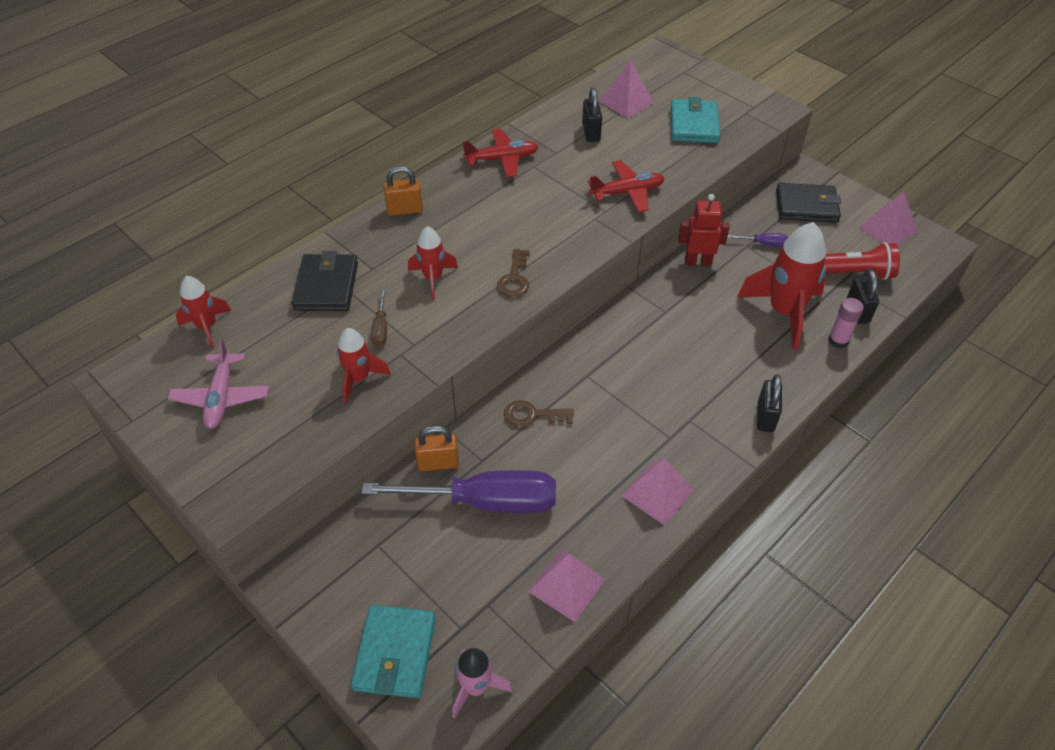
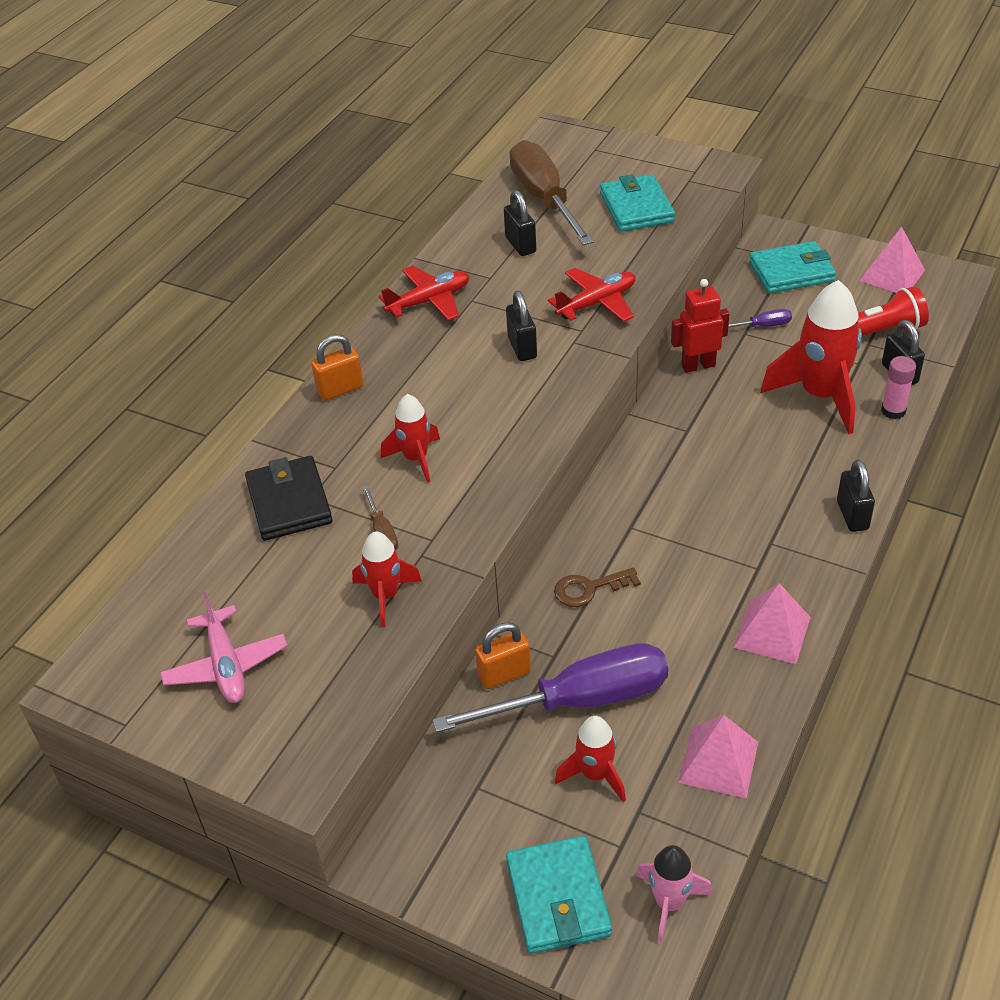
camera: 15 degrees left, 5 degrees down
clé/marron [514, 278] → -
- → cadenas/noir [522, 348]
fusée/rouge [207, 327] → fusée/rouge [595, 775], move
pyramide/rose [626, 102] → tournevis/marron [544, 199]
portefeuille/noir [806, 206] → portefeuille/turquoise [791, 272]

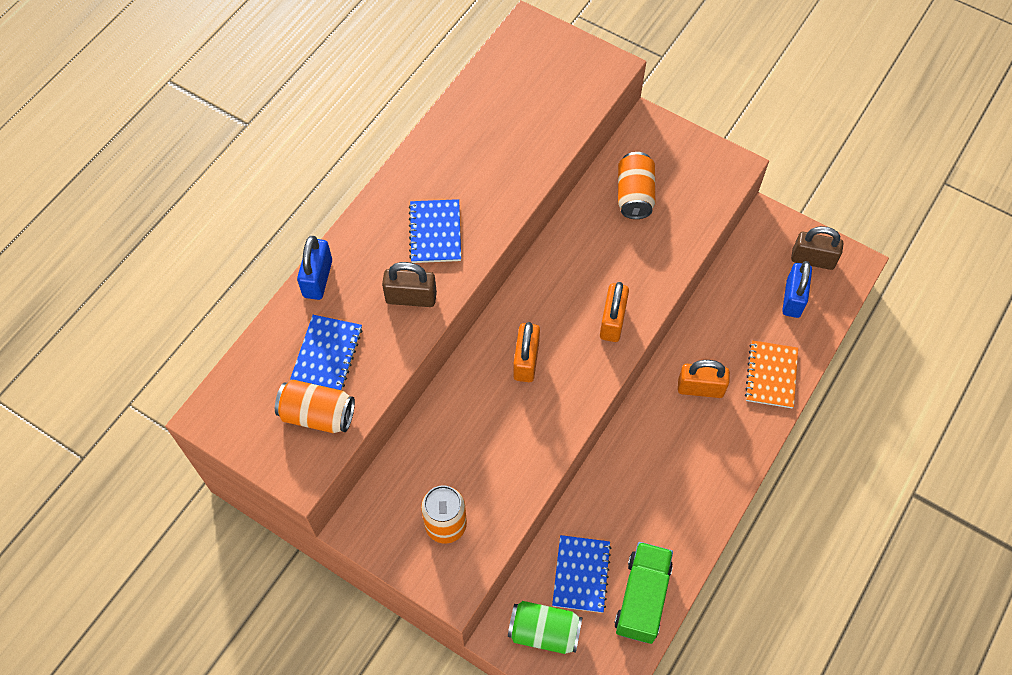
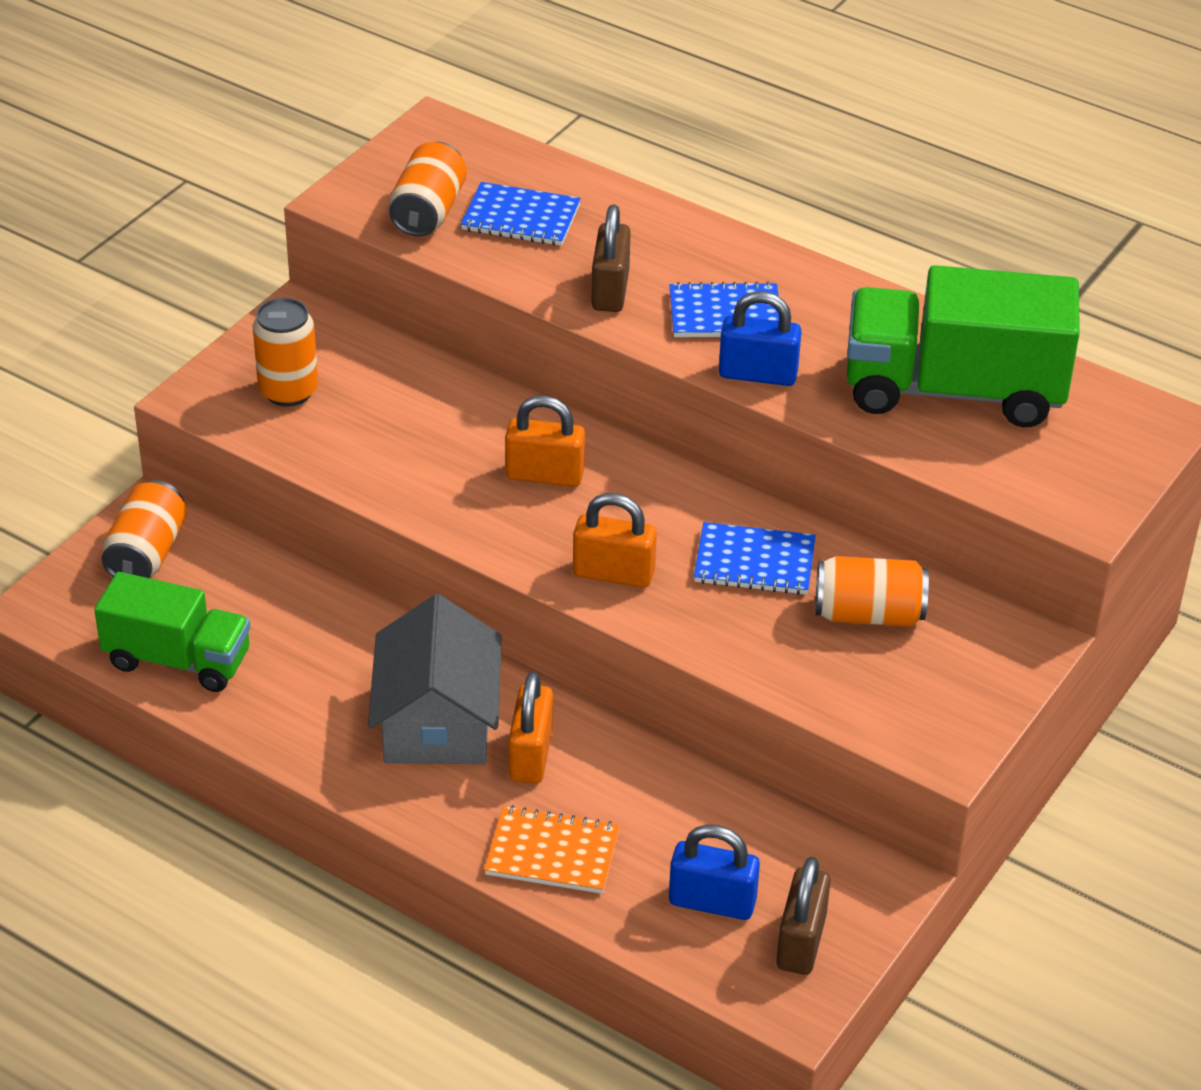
camera: 90 degrees right, 20 degrees down
- → maison/gris [437, 722]
- → camion/vert [953, 390]
cadenas/bleu [317, 279] → cadenas/bleu [758, 374], move
carnet/bleu [581, 574] → carnet/bleu [754, 562], move
canette/vert [544, 632] → canette/orange [147, 553]

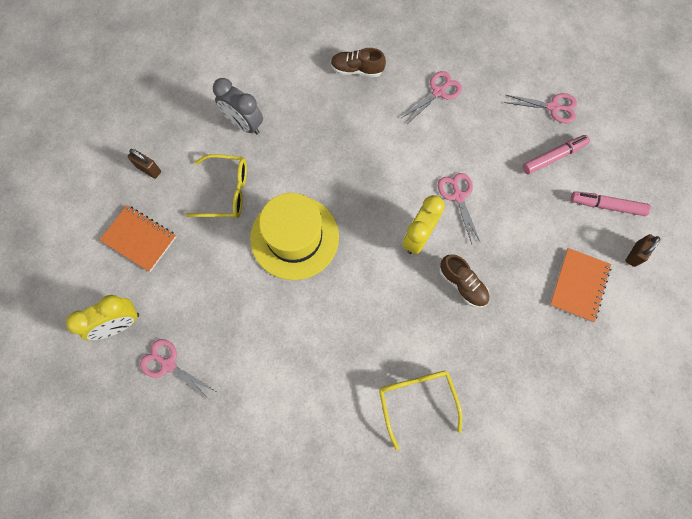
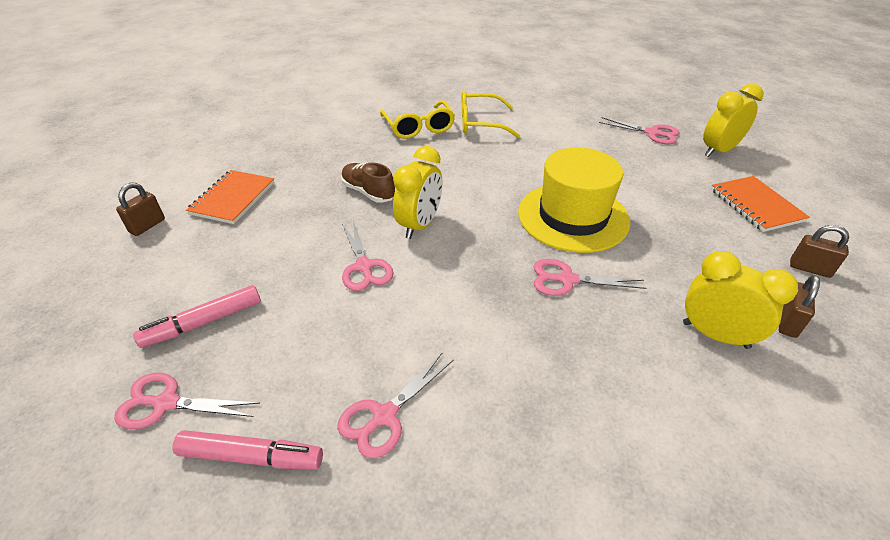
camera: 175 degrees right, 30 degrees down
chaussure/marron [357, 70] → -
- → ciseaux/rose [567, 280]
- → cadenas/marron [787, 322]
lunettes/jaune [226, 191] → lunettes/jaune [480, 123], move
feutre/rose [606, 206] → feutre/rose [251, 456], move
réveil/gris [244, 124] → réveil/jaune [715, 335]
carnet/orange [139, 239] → carnet/orange [756, 205], 45 degrees clockwise

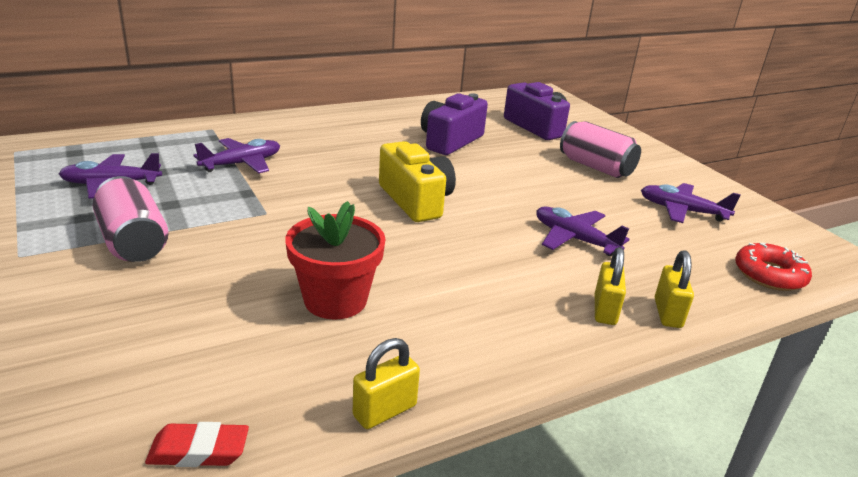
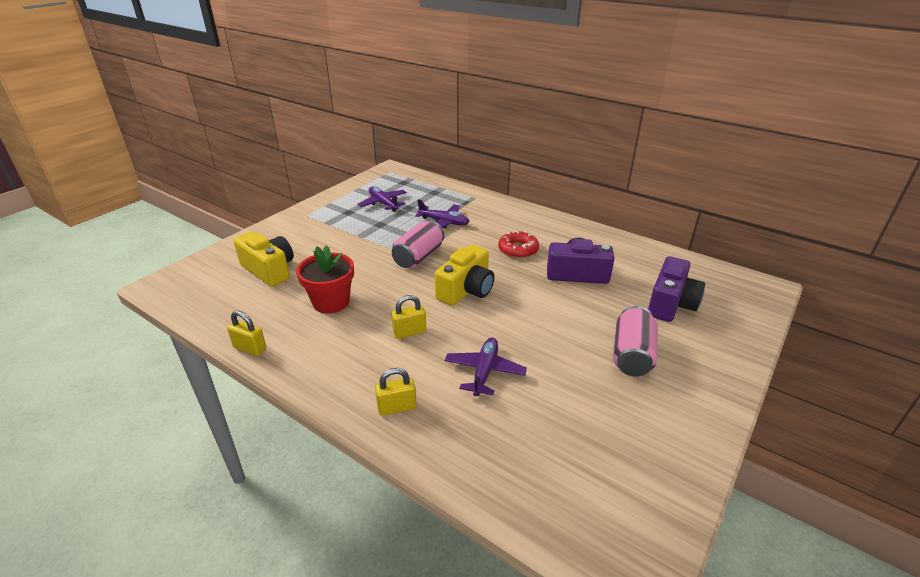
camera: 65 degrees right, 5 degrees up
gomme/rouge [199, 451] → -
avion/violet [682, 211] → -
- → appareil photo/jaune [269, 270]
canette/rose [133, 242] → canette/rose [418, 257], move
cadenas/jaune [667, 313] → cadenas/jaune [409, 332], move
beignet/rouge [769, 275] → beignet/rouge [518, 249], move

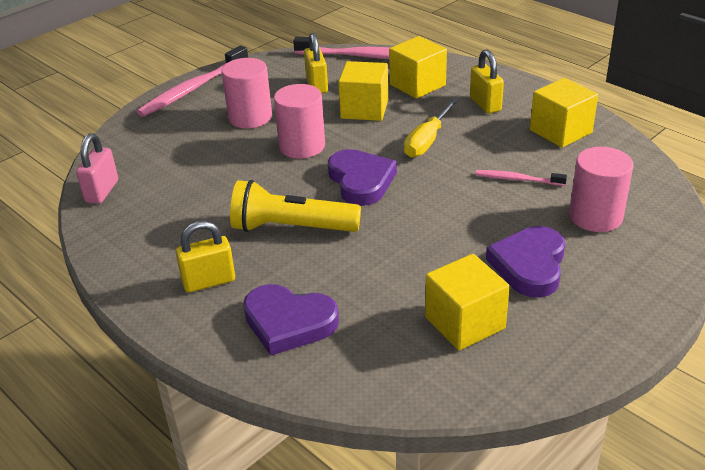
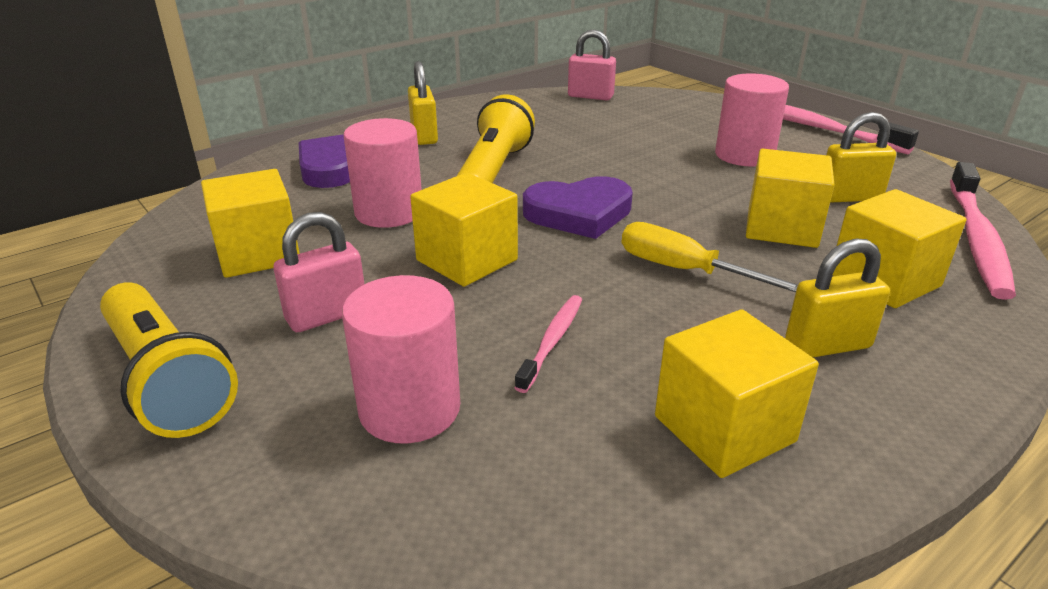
camera: 95 degrees right, 5 degrees down
- → lampe de poche/jaune [167, 379]
- → cube/jaune [467, 260]
cylindre/rose [302, 146] → cylindre/rose [389, 212], move
cœur/violet [529, 265] → cadenas/rose [327, 315]

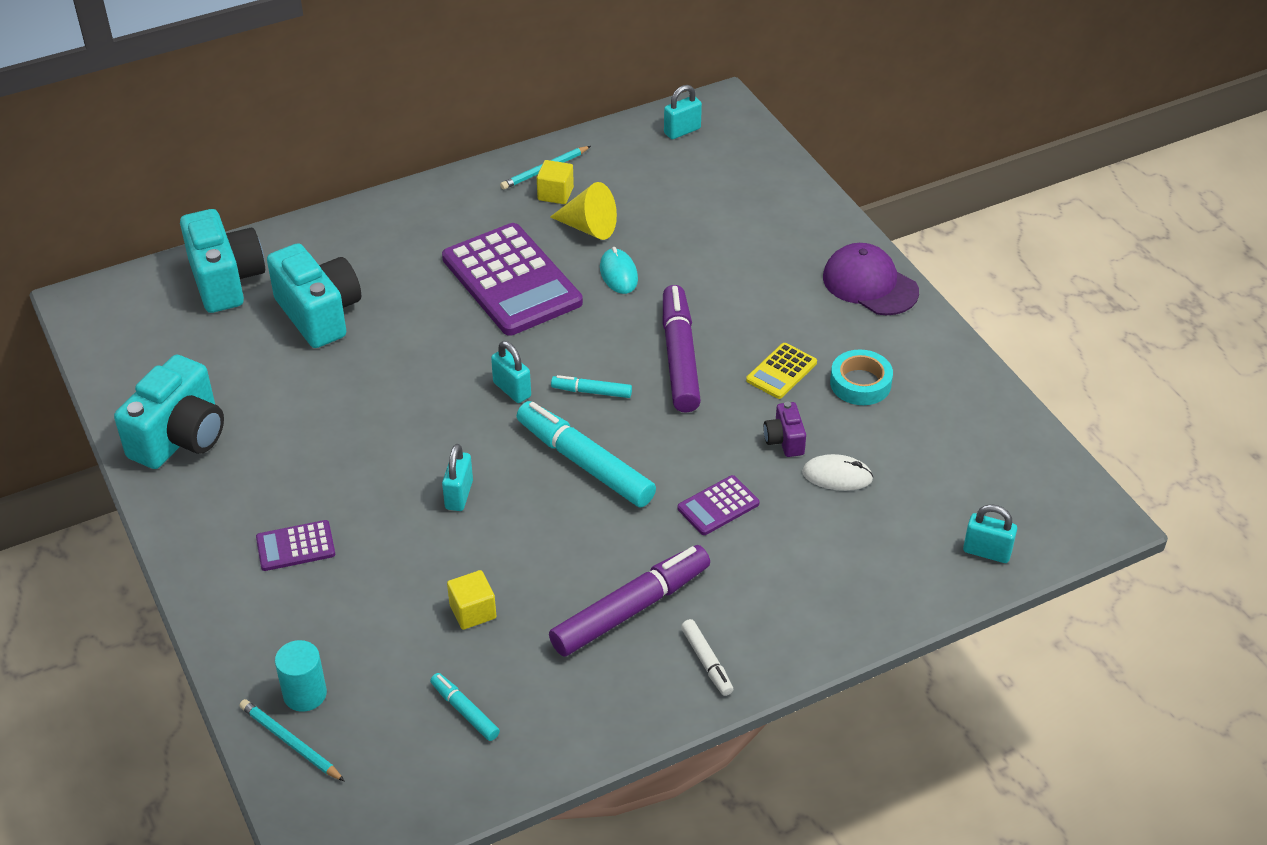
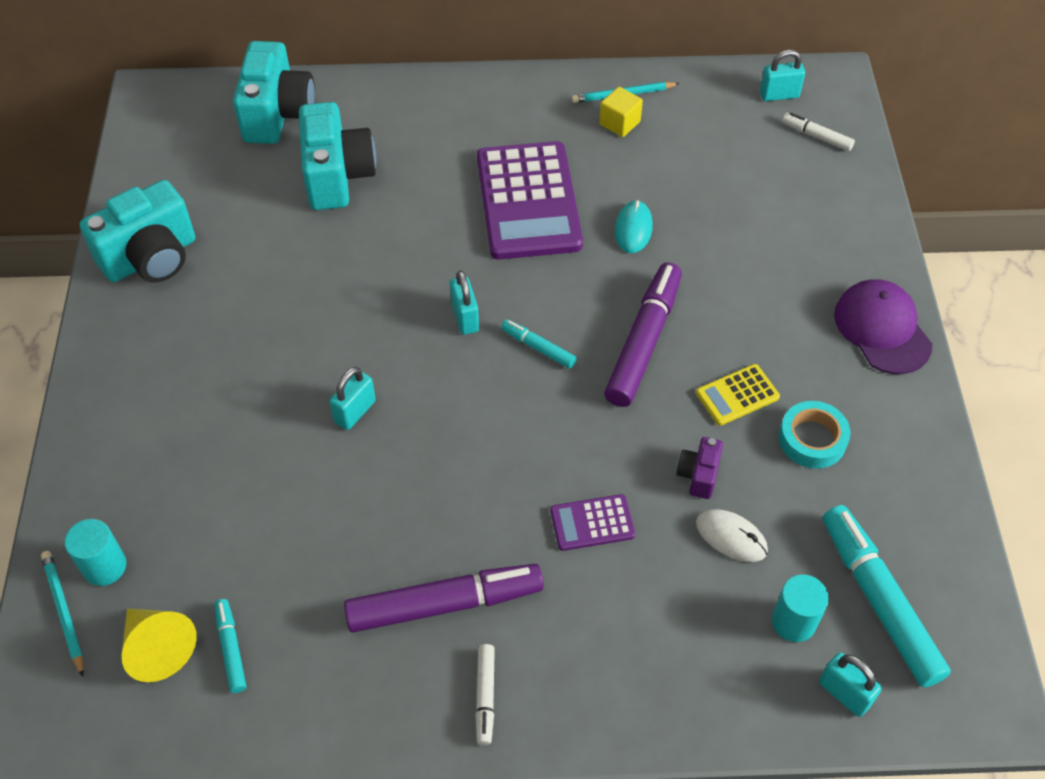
camera: 25 degrees right, 10 degrees up
calculatrice/violet [295, 546] → -
cube/jaune [473, 611] → -
- → cylindre/turquoise [793, 621]
- → feutre/blanc [816, 136]
feutre/turquoise [584, 463] → feutre/turquoise [878, 600], move
cône/jaune [589, 227] → cône/jaune [158, 648], move

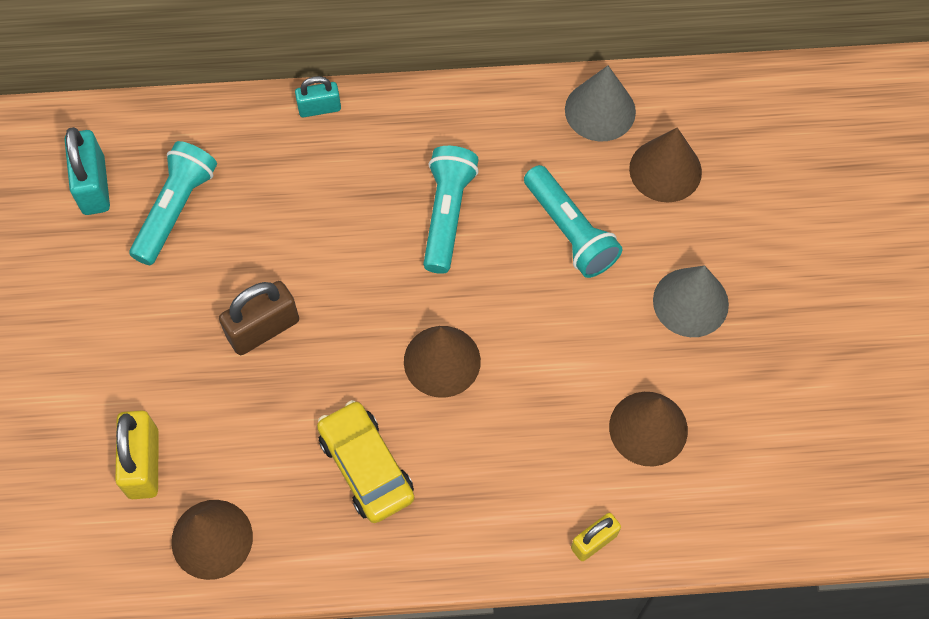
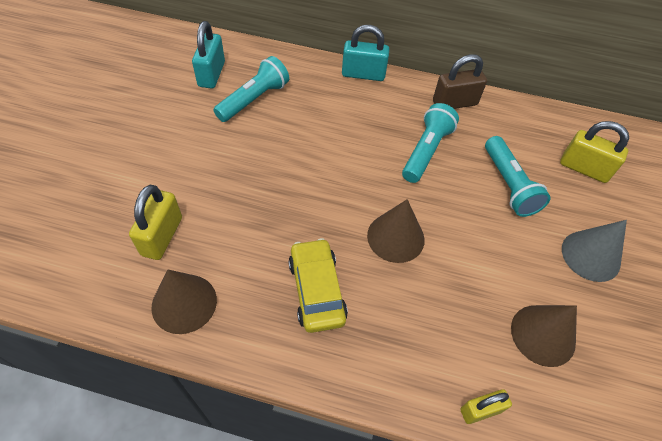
camera: 15 degrees right, 10 degrees down
cône/gris [600, 110] → -
cadenas/marron [263, 329] → cadenas/marron [454, 103], move
cône/marron [665, 170] → cadenas/jaune [584, 168]
cadenas/turquoise [319, 108] → cadenas/turquoise [363, 74], x1.60

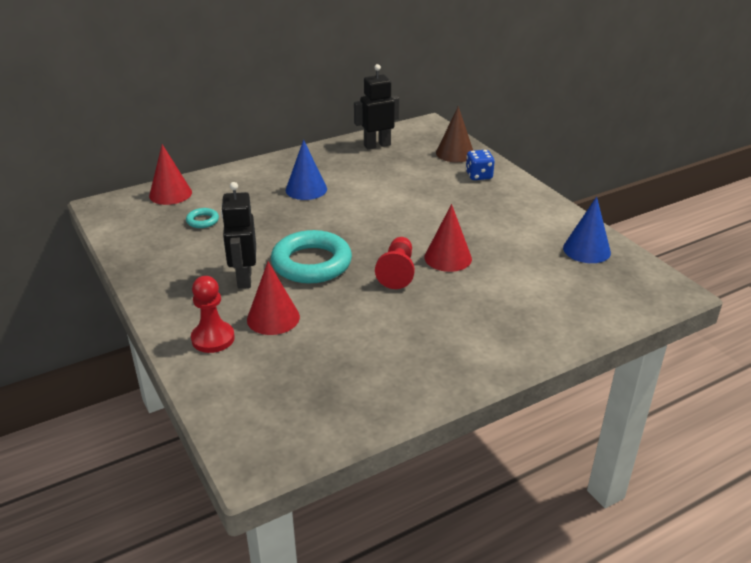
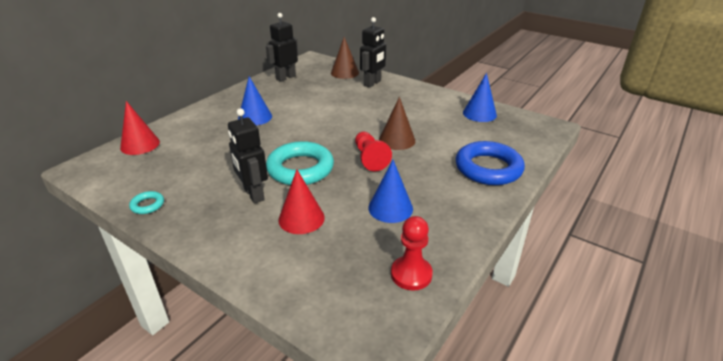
camera: 25 degrees left, 0 degrees up
- → cône/bleu [390, 208]
- → anneau/bleu [488, 168]
anneau/turquoise [202, 221] → anneau/turquoise [147, 205], move
pion/rouge [213, 338] → pion/rouge [411, 274], move
dé/bleu [479, 176] → robot/noir [372, 83]
cône/rouge [448, 258] → cône/marron [397, 140]

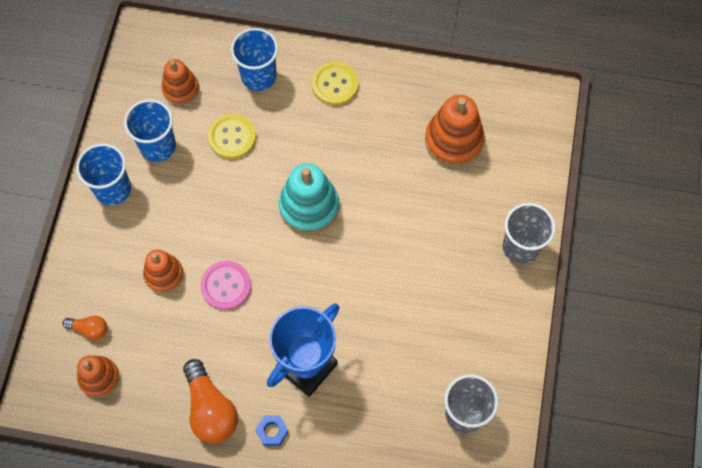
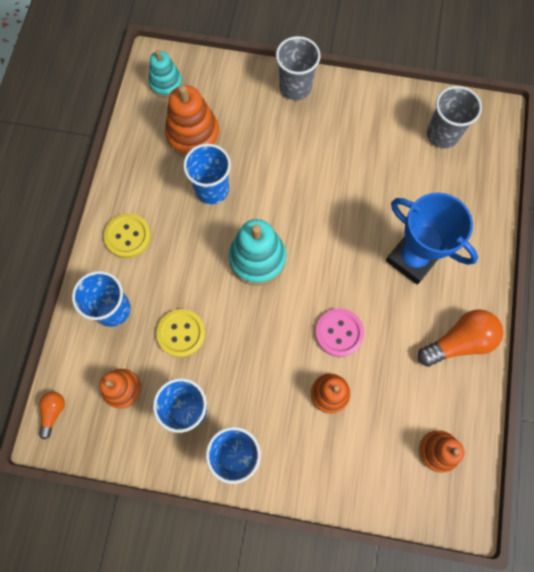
camera: 90 degrees left, 5 degrees up
écrou/bleu [272, 431] → -
- → jouet à empiler/turquoise [166, 84]
- → gobelet/bleu [212, 189]
ampoule/orange [89, 329] → ampoule/orange [53, 412], move

